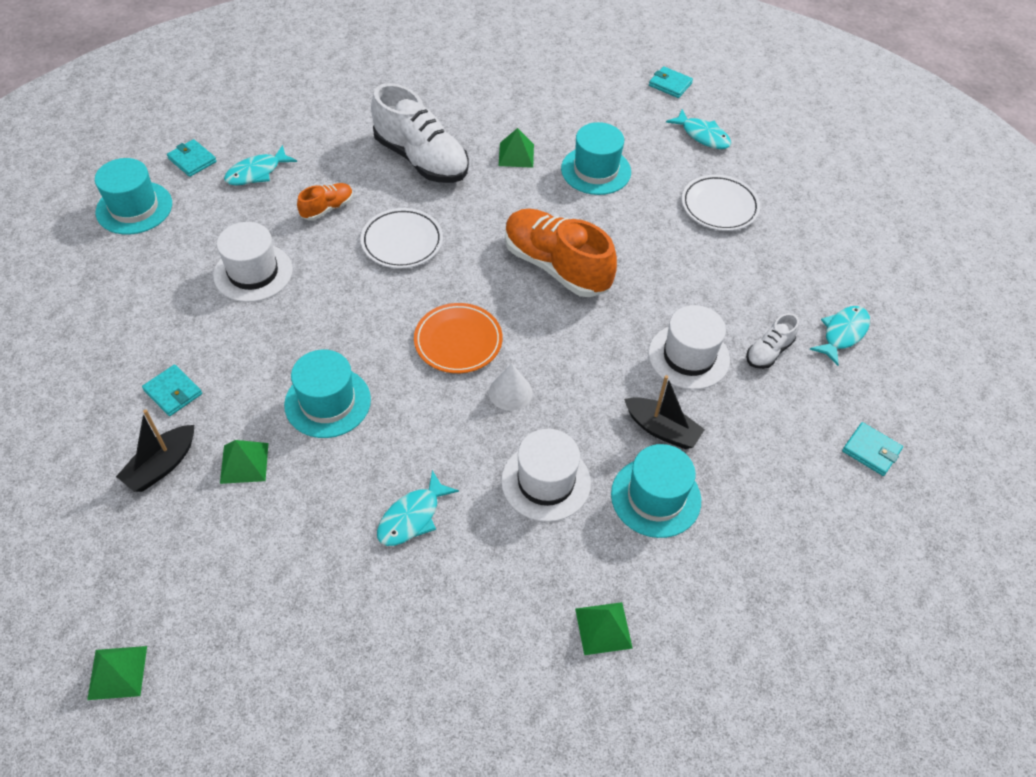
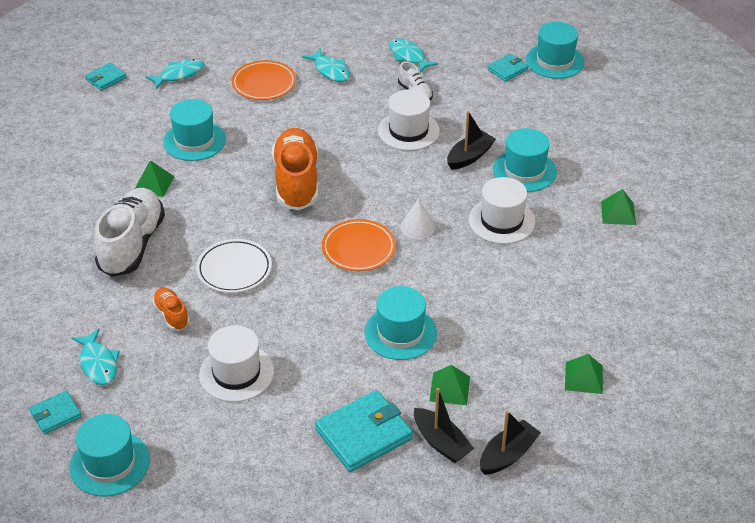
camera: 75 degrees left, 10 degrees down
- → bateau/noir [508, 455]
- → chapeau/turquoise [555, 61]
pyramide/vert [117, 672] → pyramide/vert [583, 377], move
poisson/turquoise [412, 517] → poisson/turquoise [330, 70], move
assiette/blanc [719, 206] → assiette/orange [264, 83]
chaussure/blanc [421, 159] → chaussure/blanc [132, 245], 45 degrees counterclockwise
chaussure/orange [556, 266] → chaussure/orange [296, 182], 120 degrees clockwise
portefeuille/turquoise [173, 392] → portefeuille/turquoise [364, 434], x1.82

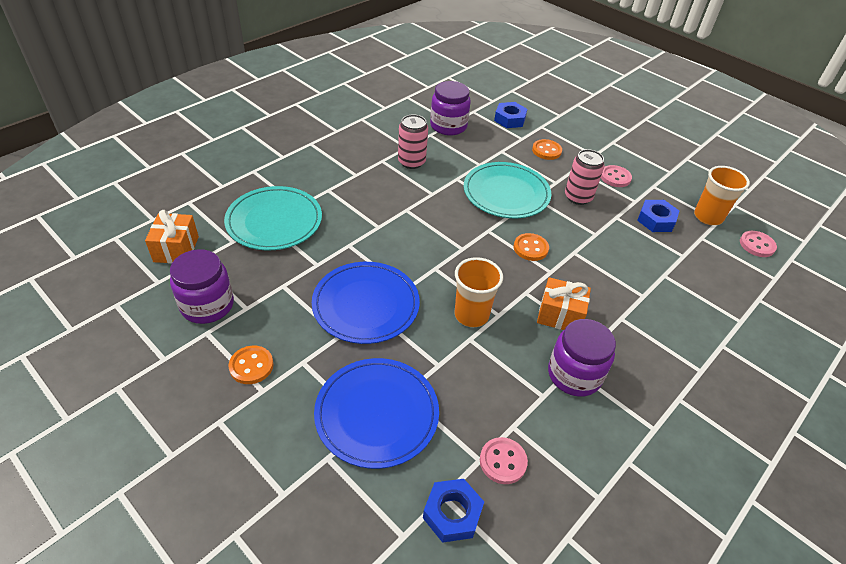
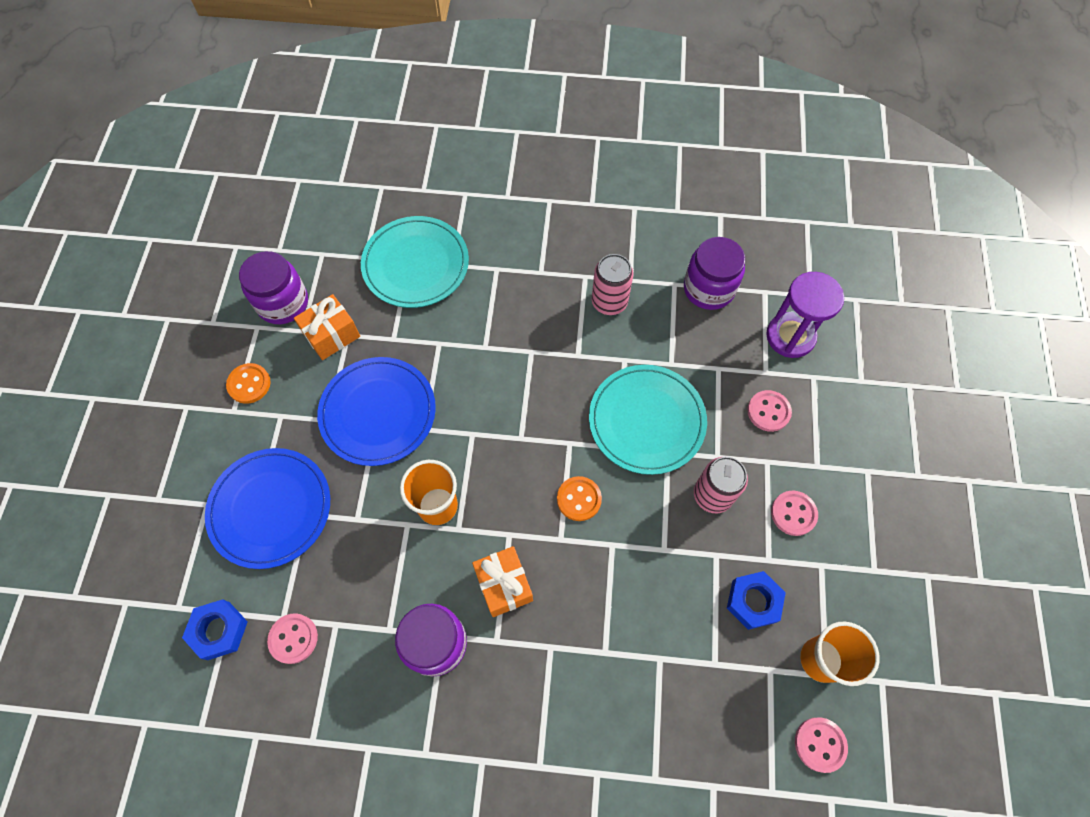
camera: 55 degrees right, 20 degrees up
cadeau/orange [176, 249] → cadeau/orange [332, 335], move
écrou/bleu [509, 119] → sablier/violet [790, 336]
bouton/orange [546, 151] → bouton/rose [768, 411]

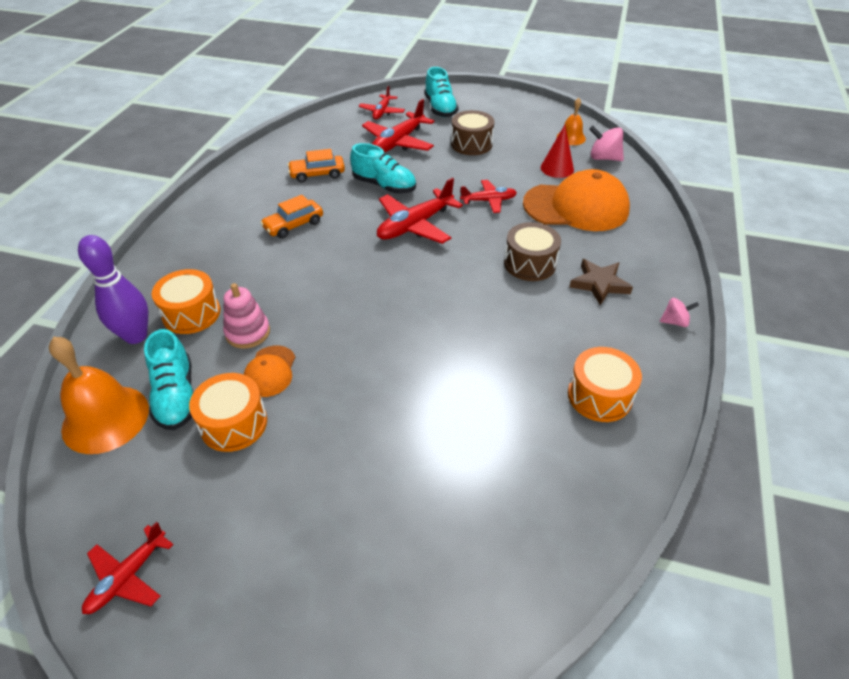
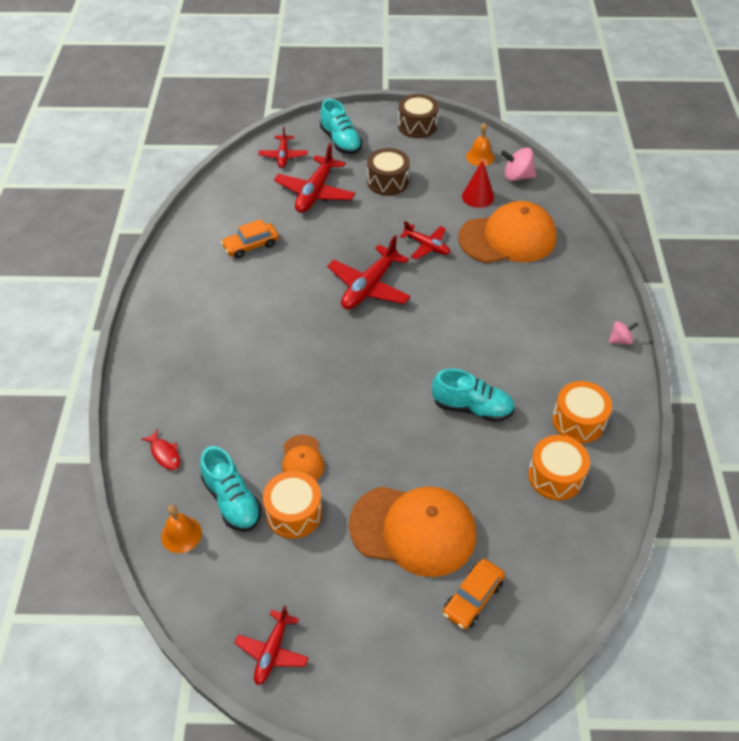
camera: 15 degrees left, 5 degrees up
jouet à empiler/rose [248, 332] → -
étoile/marron [599, 284] → -
- → casquette/orange [413, 530]
tambour/orange [191, 313] → tambour/orange [555, 476], move
voiture/orange [294, 225] → voiture/orange [473, 598], move
chaussure/turquoise [384, 186] → chaussure/turquoise [472, 407], move
tambour/marron [529, 263] → tambour/marron [417, 126], move
quille/violet [136, 336] → poisson/rouge [164, 454]
avion/rouge [489, 201] → avion/rouge [427, 246], 60 degrees clockwise
cloche/orange [105, 418] → cloche/orange [181, 534], x0.56

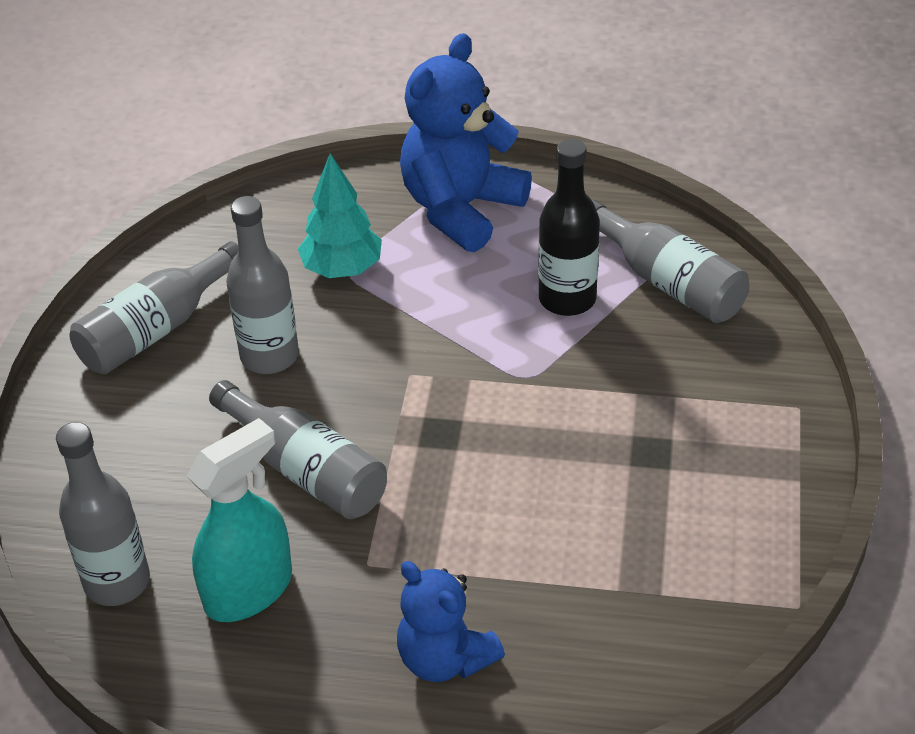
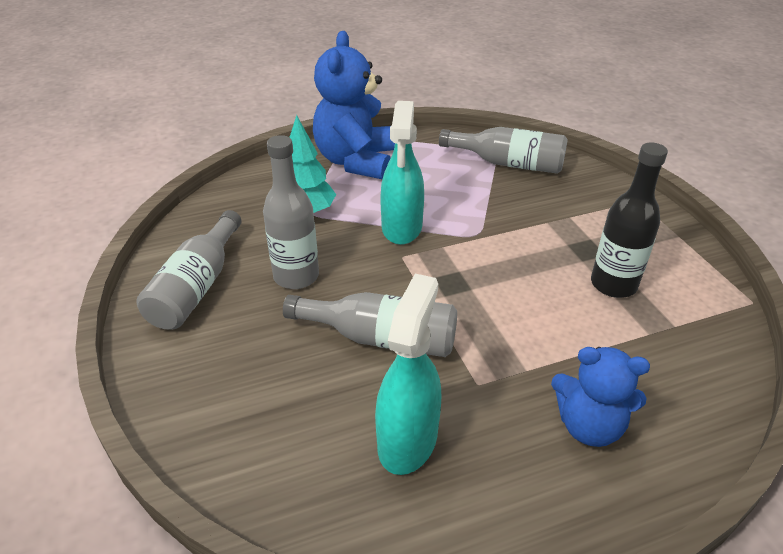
camera: 30 degrees left, 5 degrees down
bouteille/gris [117, 582] → -
- → vaporisateur/turquoise [402, 228]
bouteille/noir [567, 299] → bouteille/noir [613, 284], move

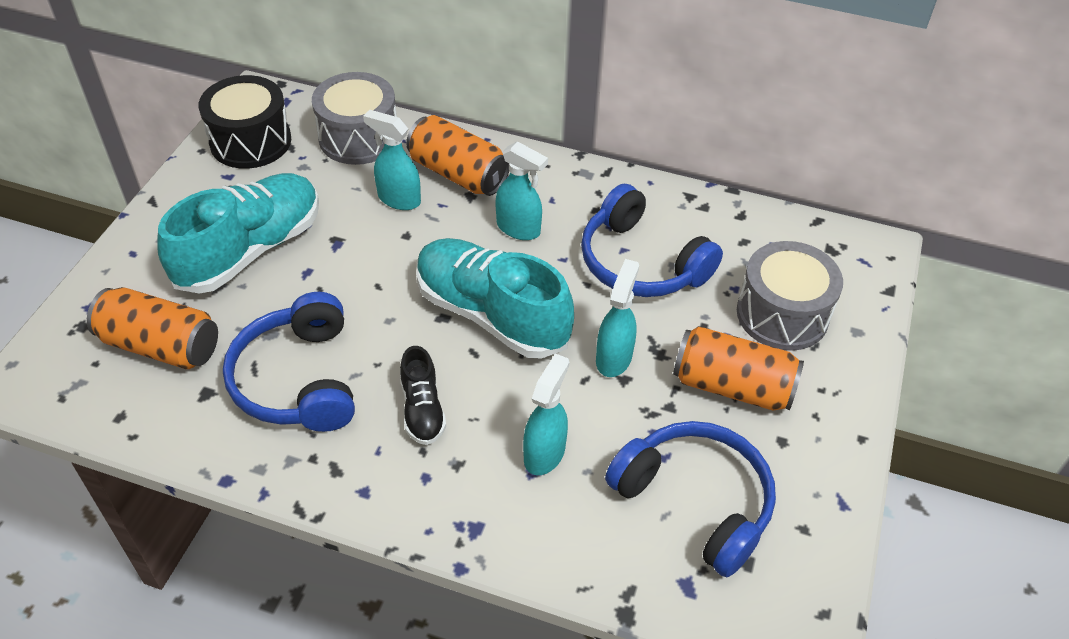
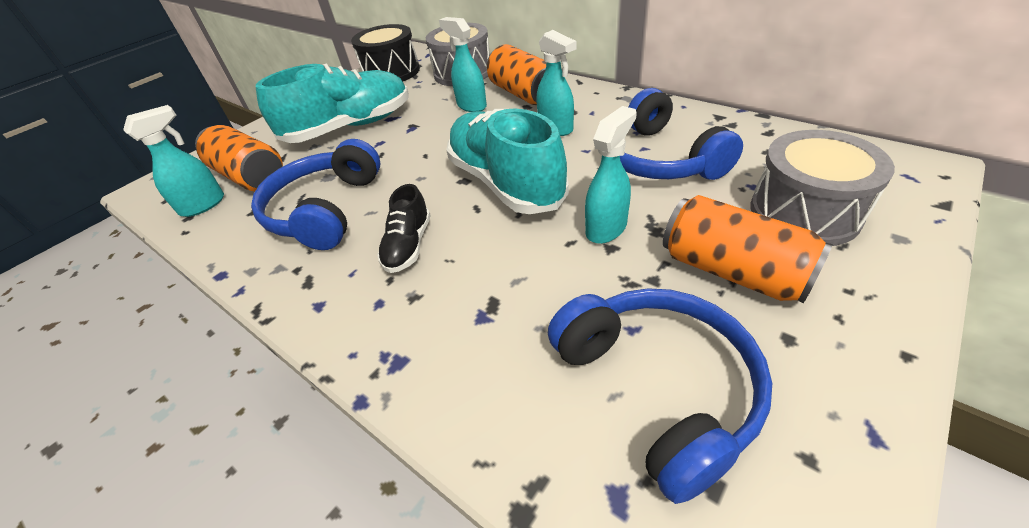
camera: 25 degrees right, 5 degrees down
vaporisateur/turquoise [544, 453] → vaporisateur/turquoise [203, 205], move

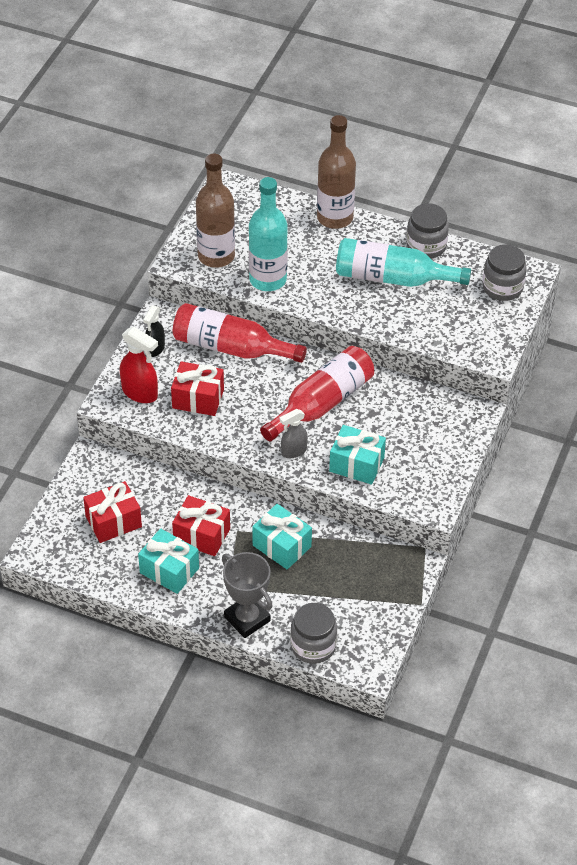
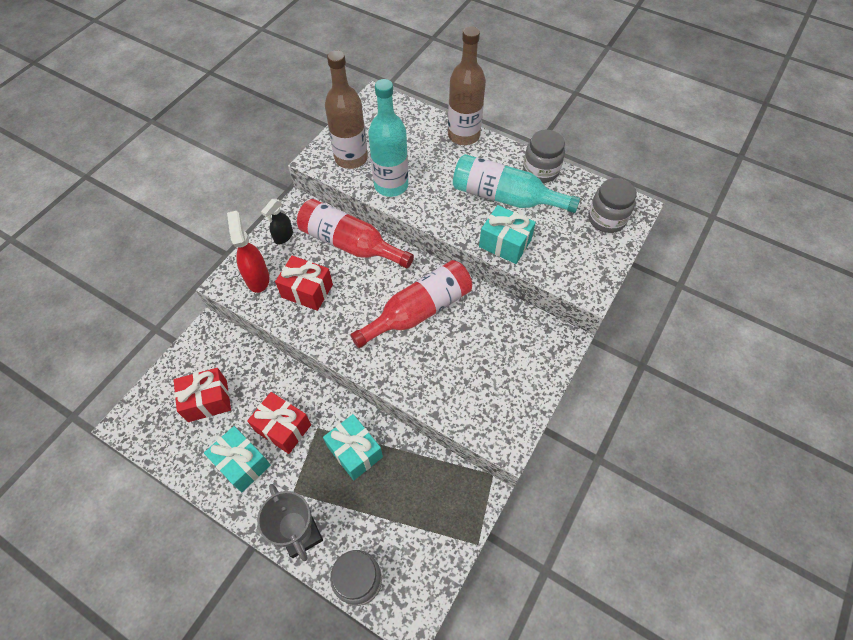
camera: 10 degrees right, 10 degrees up
vaporisateur/gris [293, 451] → -
cadeau/turquoise [356, 464] → cadeau/turquoise [505, 243], move
vaporisateur/rouge [140, 393] → vaporisateur/rouge [257, 278], 150 degrees counterclockwise

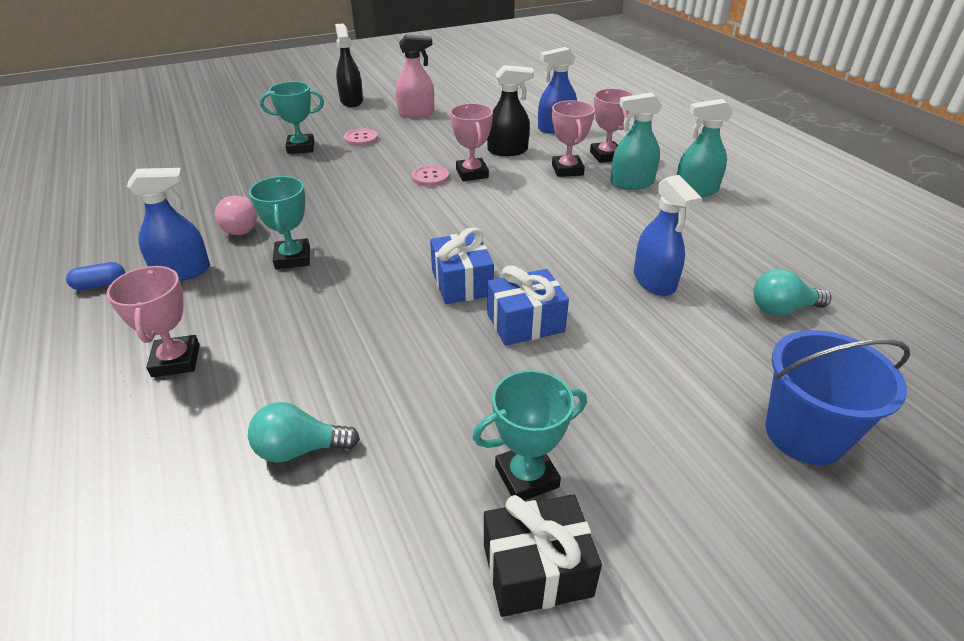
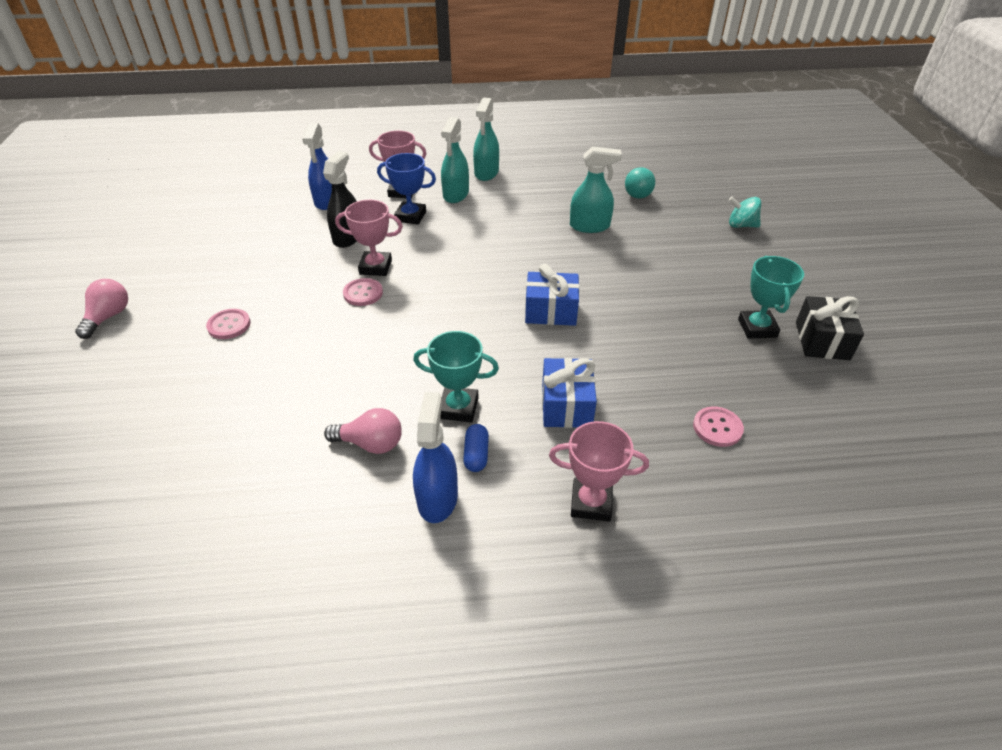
camera: 70 degrees left, 5 degrees up
trophée/turquoise [301, 147] → -
vaporisateur/rose [416, 113] → -
gélule/bleu [100, 285] → gélule/bleu [476, 454], move
cadeau/bleu [525, 322] → cadeau/bleu [566, 405], move
ampoule/turquoise [300, 449] → bouton/rose [717, 428]
vaporisateur/noir [351, 101] → ampoule/rose [108, 317]
seau/bleu [804, 434] → toupie/turquoise [741, 225]
trophée/rose [567, 170] → trophée/bleu [410, 216]
vaporisateur/bleu [654, 281] → vaporisateur/turquoise [590, 226]

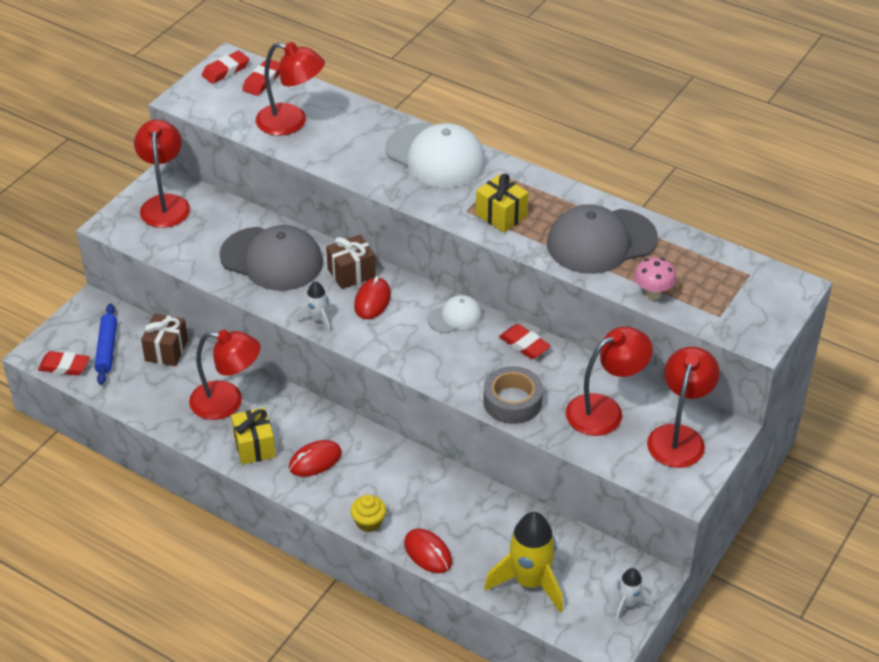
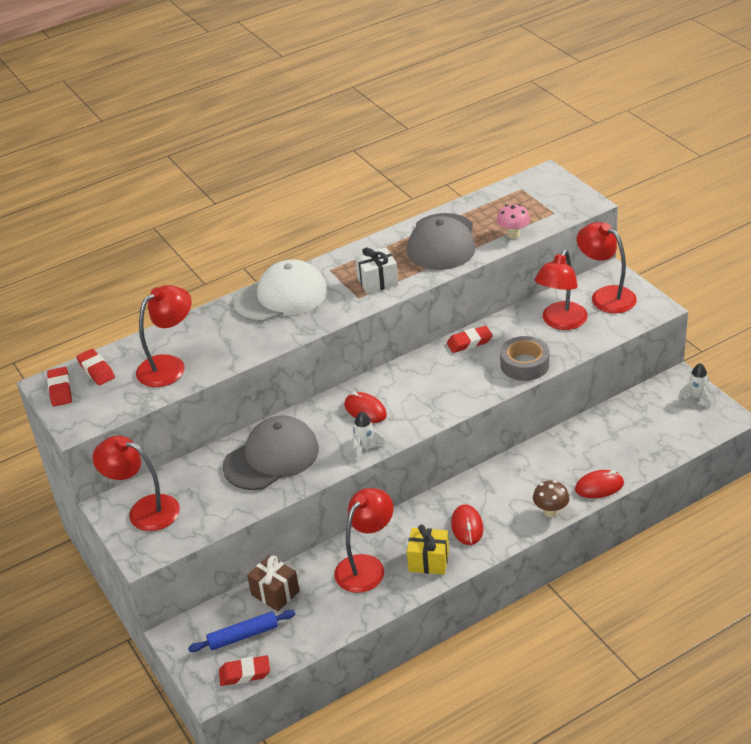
camera: 60 degrees left, 5 degrees down
cadeau/marron [351, 273] → -
casquette/blanc [455, 317] → -
fusée/jaune [529, 582] → -
muffin/jaune [368, 522] → champignon/marron [550, 512]
cadeau/jaune [501, 215] → cadeau/blanc [377, 281]
gomme/rouge [64, 366] → gomme/rouge [245, 673], 45 degrees clockwise
rouleau à pâtisserie/bleu [107, 349] → rouleau à pâtisserie/bleu [243, 636], 45 degrees counterclockwise
lampe/rouge [605, 410] → lampe/rouge [560, 322], 150 degrees counterclockwise

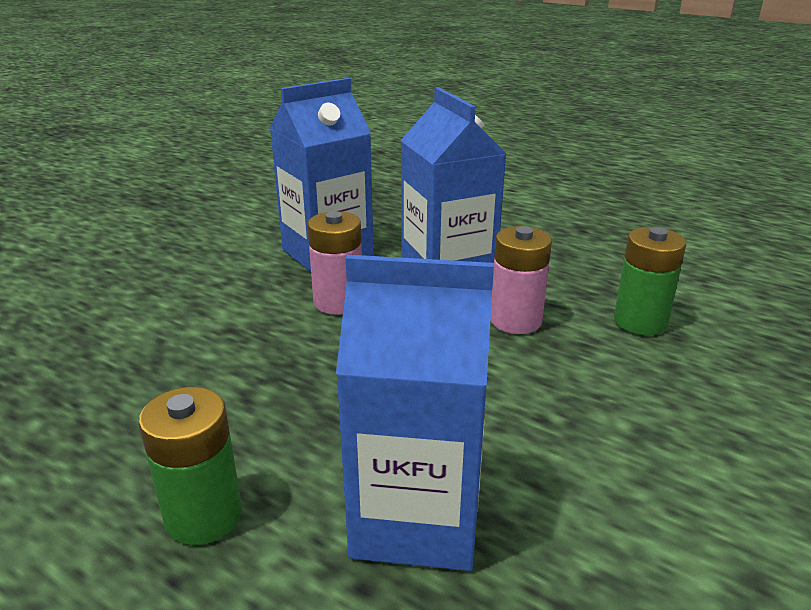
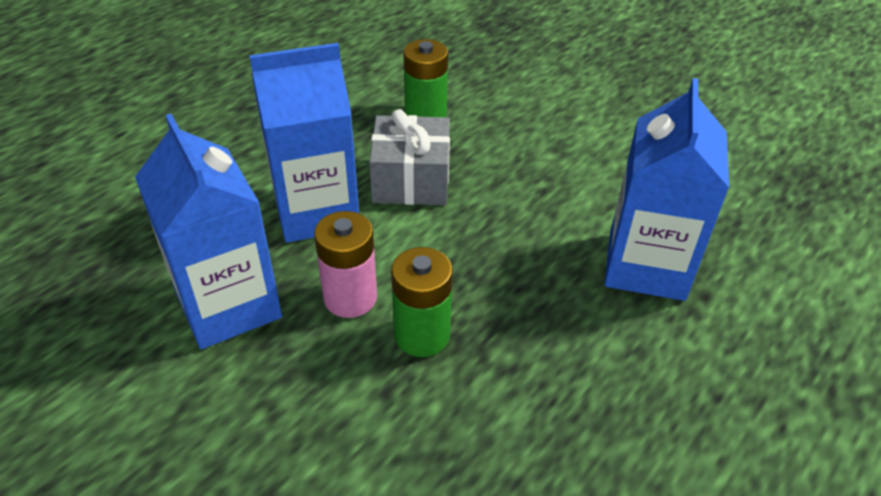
camera: 85 degrees left, 15 degrees up
pile/vert [204, 516] → pile/vert [422, 335], move
pile/rose [515, 320] → cadeau/gris [411, 180]

